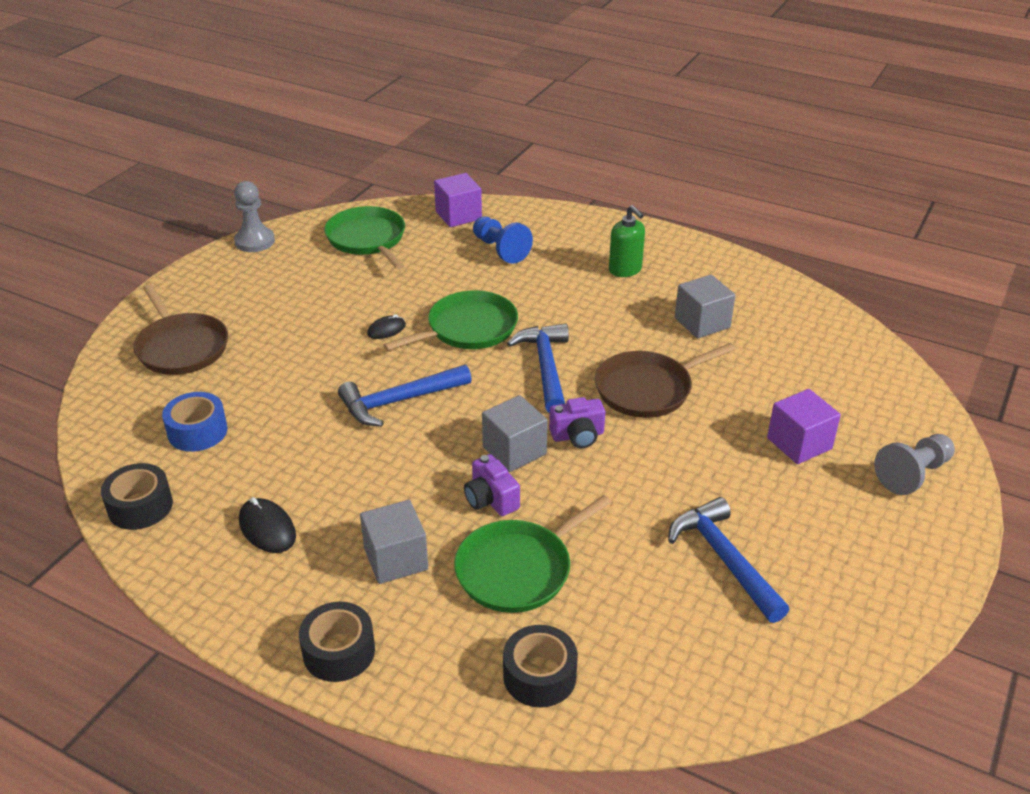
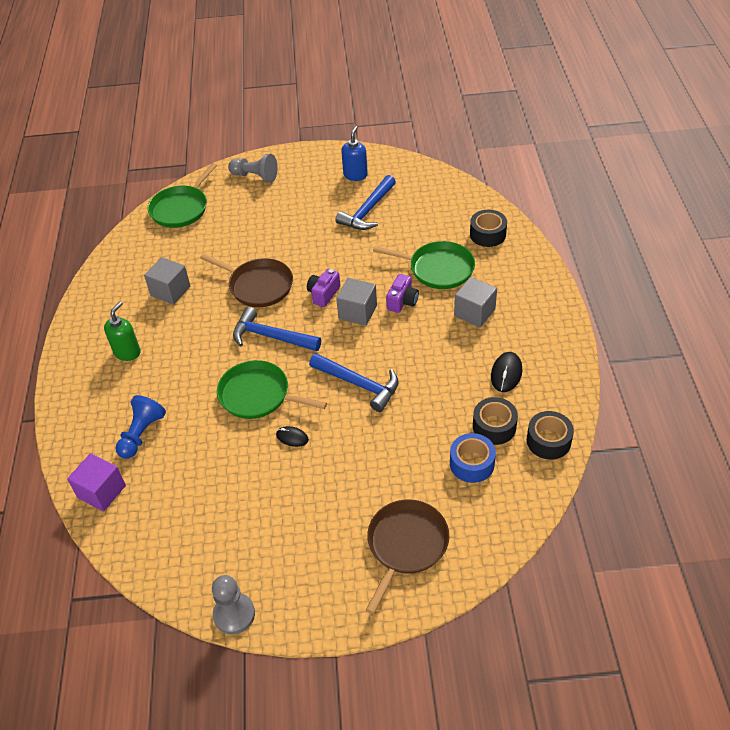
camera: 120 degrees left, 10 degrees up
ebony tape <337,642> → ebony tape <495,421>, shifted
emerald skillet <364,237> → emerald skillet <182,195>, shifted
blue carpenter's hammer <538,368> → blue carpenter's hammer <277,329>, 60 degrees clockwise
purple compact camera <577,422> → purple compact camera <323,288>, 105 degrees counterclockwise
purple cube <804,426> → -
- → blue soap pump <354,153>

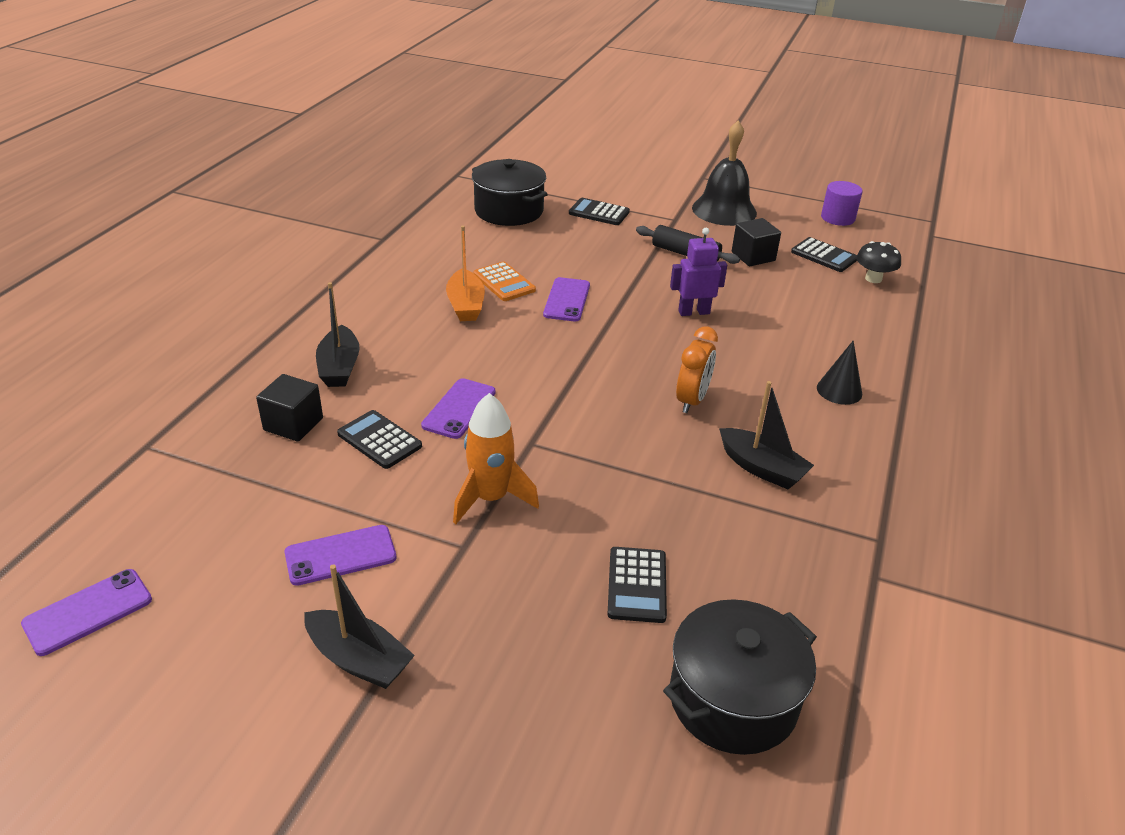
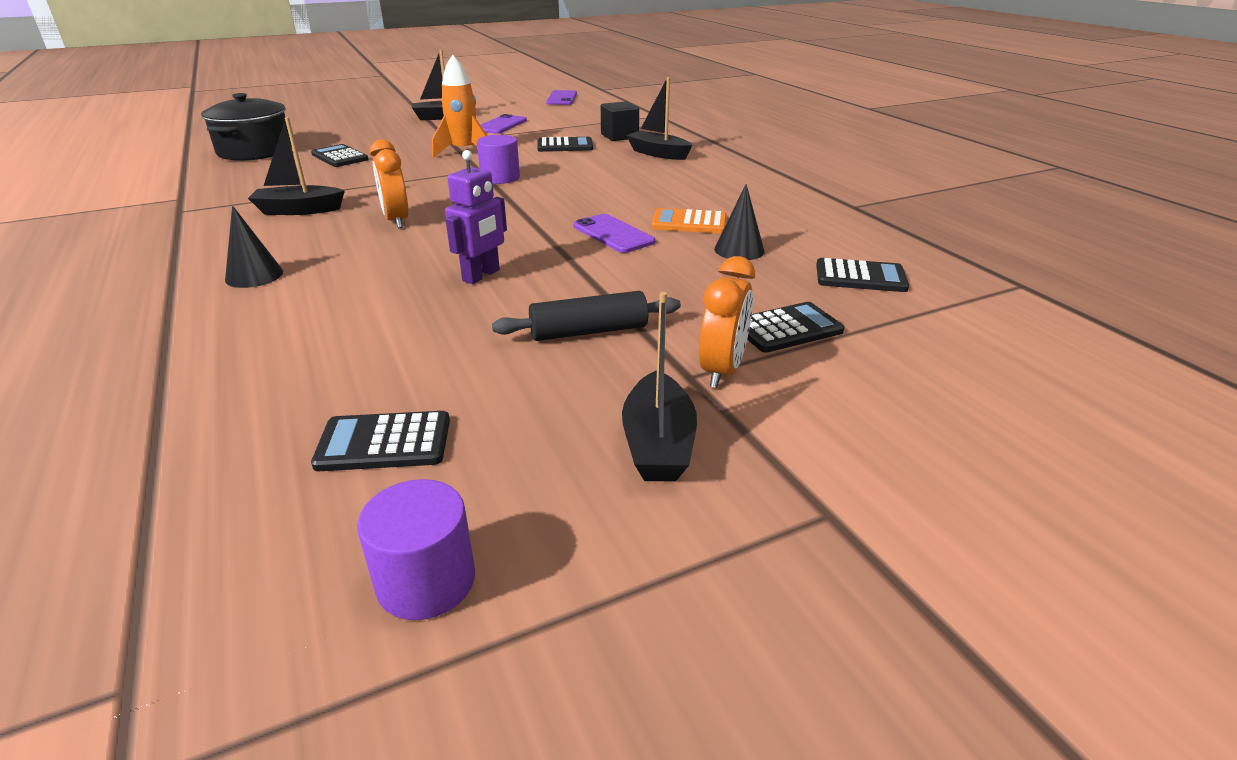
camera: 135 degrees right, 5 degrees down
purple smartphone <458,408> → -
orange sailboat <465,273> → -
ebony stockpot <510,192> → ebony pocket calculator <862,275>
ebony school bell <724,173> → ebony sailboat <659,387>
ebony cube <756,242> → -
ebony toadstool <878,262> → -
- → purple cylinder shape <498,159>
- → orange clock <727,322>
- → ebony cone <739,222>

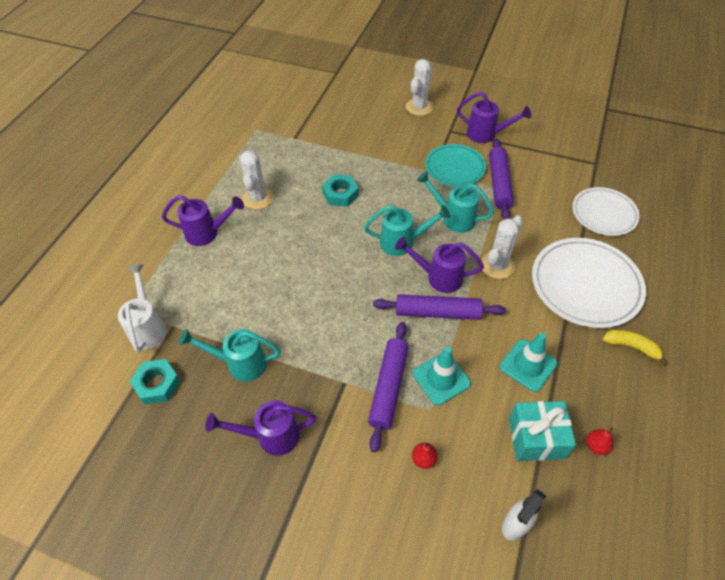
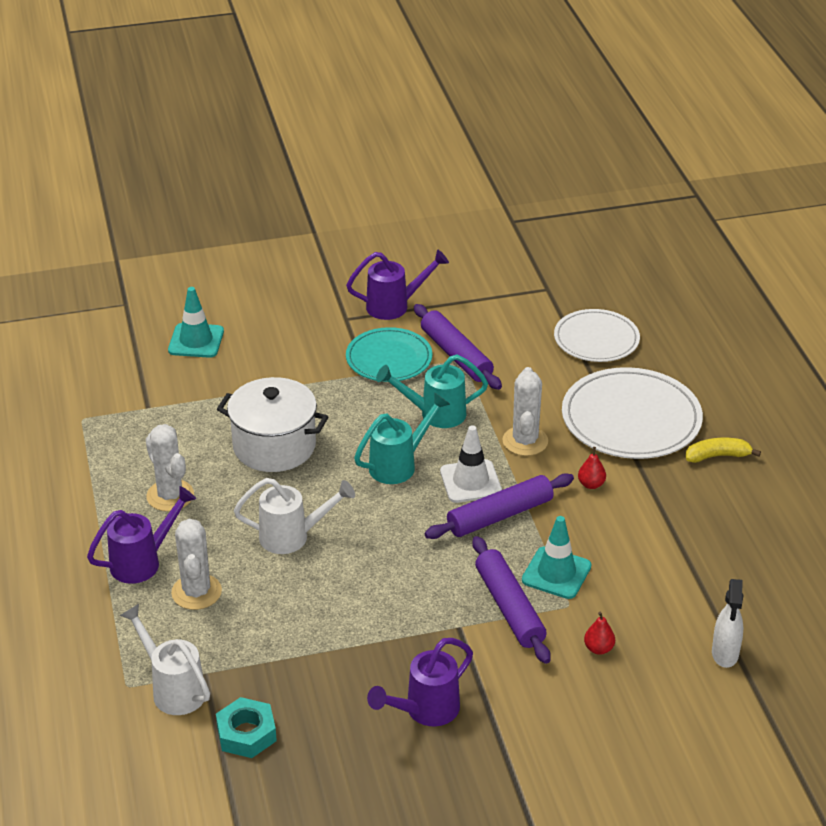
camera: 35 degrees left, 15 degrees down
turquoise watering can <230,355> → -
turquoise hex nut <340,190> → white stockpot <272,424>
purple watering can <439,265> → white road cone <471,464>
white saguaro cactus <419,87> → white saguaro cactus <196,564>, shifted
turquoise road cone <529,362> → turquoise road cone <196,322>, shifted
turquoise wrapped gift <542,431> → -
red pear fruit <600,441> → red pear fruit <592,468>, shifted
- → white watering can <294,516>

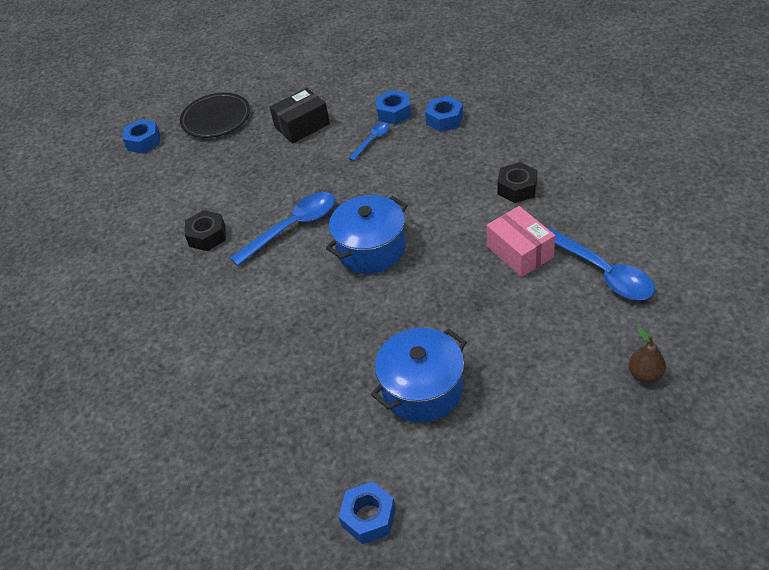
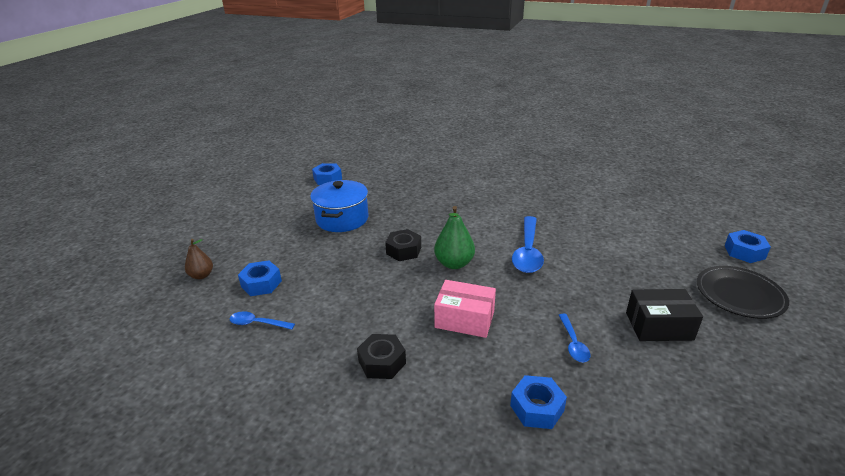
camera: 135 degrees right, 15 degrees down
ebony hex nut <205,230> → ebony hex nut <403,245>, shifted
ebony parcel <300,116> → ebony parcel <664,315>, 75 degrees clockwise
blue stockpot <367,234> → emerald pear fruit <454,237>
blue hex nut <393,107> → blue hex nut <260,278>, shifted
pink parcel <521,241> → pink parcel <465,309>, shifted
blue tablespoon <601,263> → blue tablespoon <262,320>, x0.53

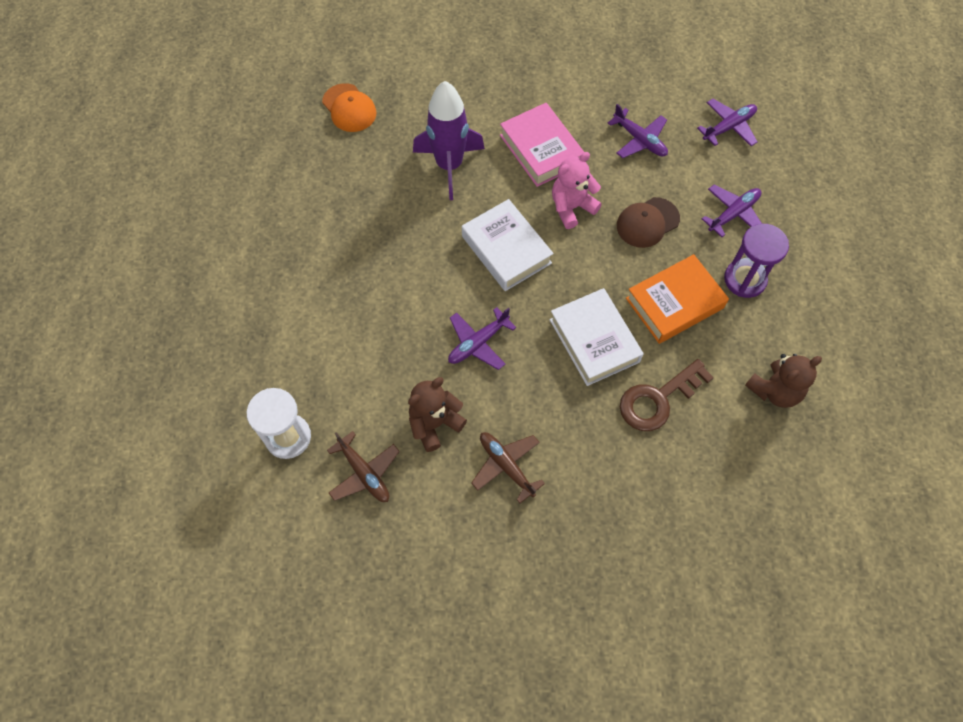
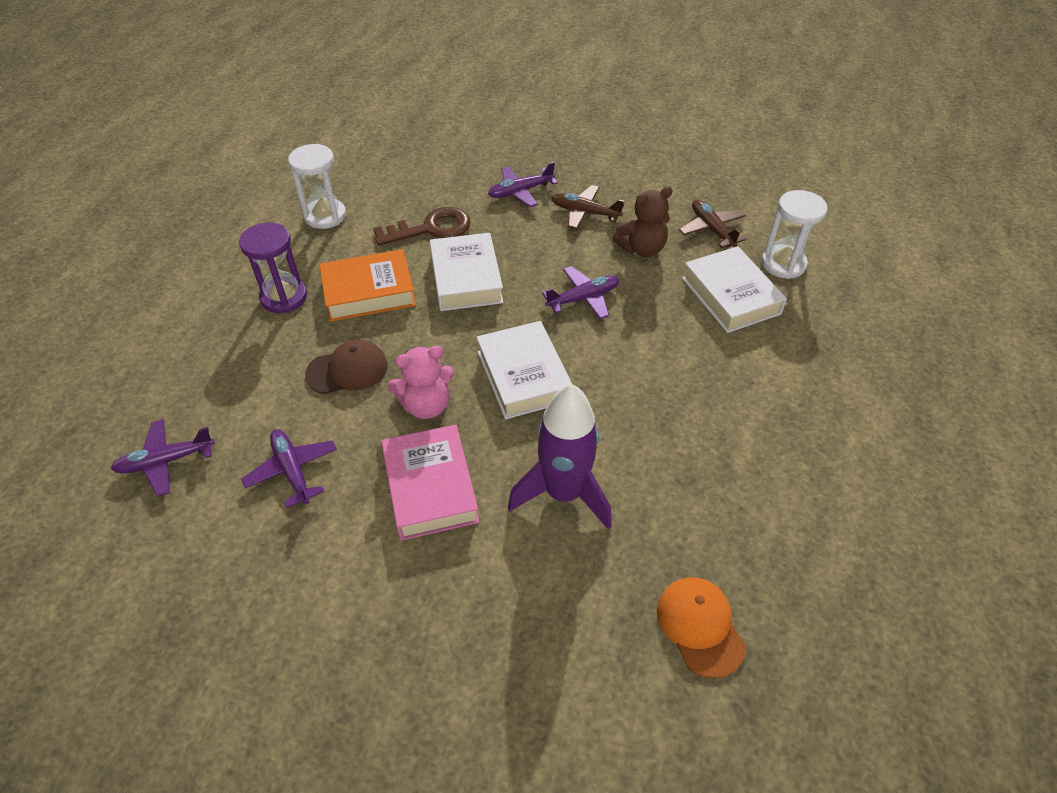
camera: 165 degrees left, 15 degrees down
dark brown toy plane <508,467> → dark brown toy plane <588,207>, 135 degrees clockwise
purple toy plane <732,210> → purple toy plane <523,184>, shifted
dark brown stuffed bear <783,381> → white sandglass <317,186>
- → white hardcover <734,289>

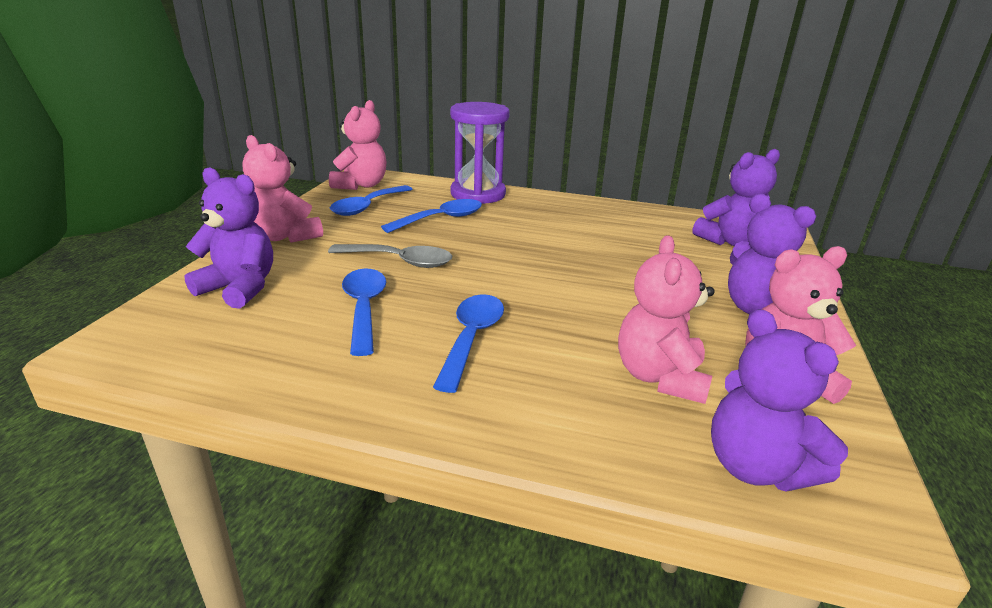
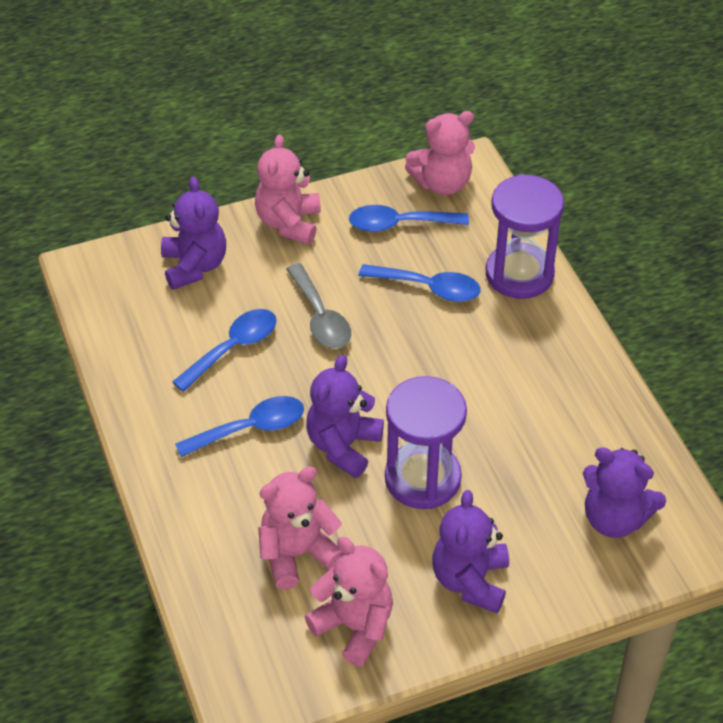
camera: 55 degrees right, 20 degrees up
purple stuffed bear <779,400> → purple stuffed bear <345,416>, shifted
- → purple sandglass <426,442>

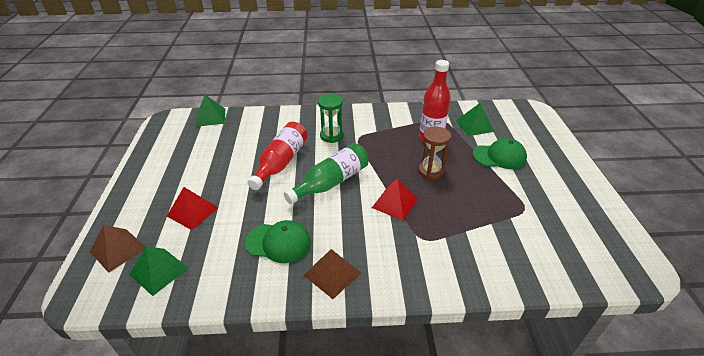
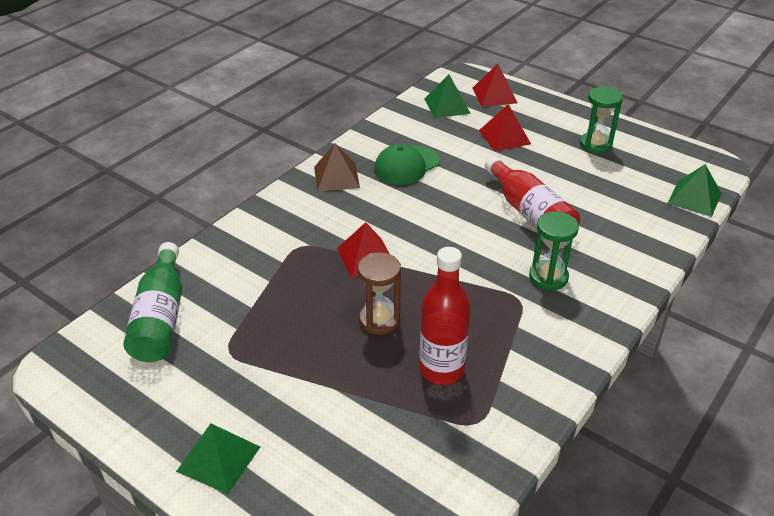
camera: 130 degrees right, 0 degrees up
dark brown pyramid shape <117,249> → red pyramid shape <494,85>
emerald flask <326,173> → emerald flask <153,302>, shifted
emerald pyramid shape <475,119> → emerald pyramid shape <218,458>, shifted
emerald peaked cap <500,153> → -
- → emerald sandglass <601,120>

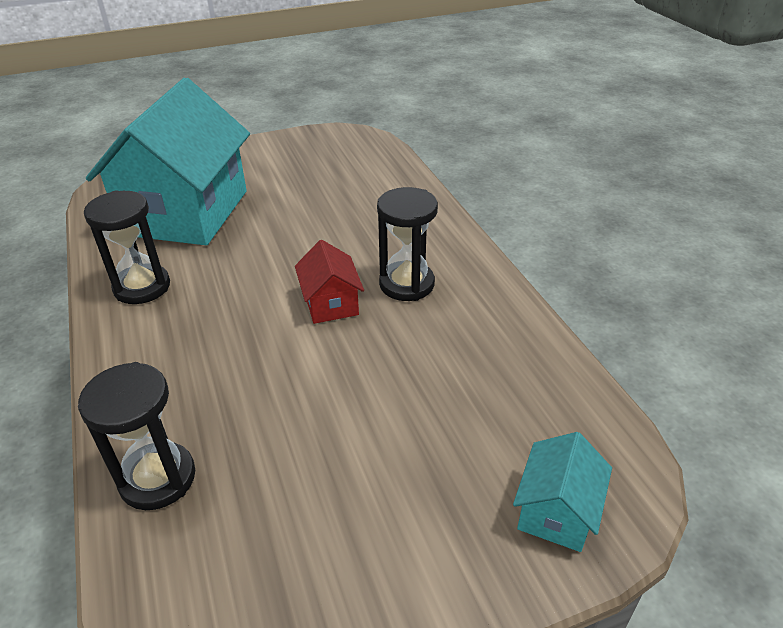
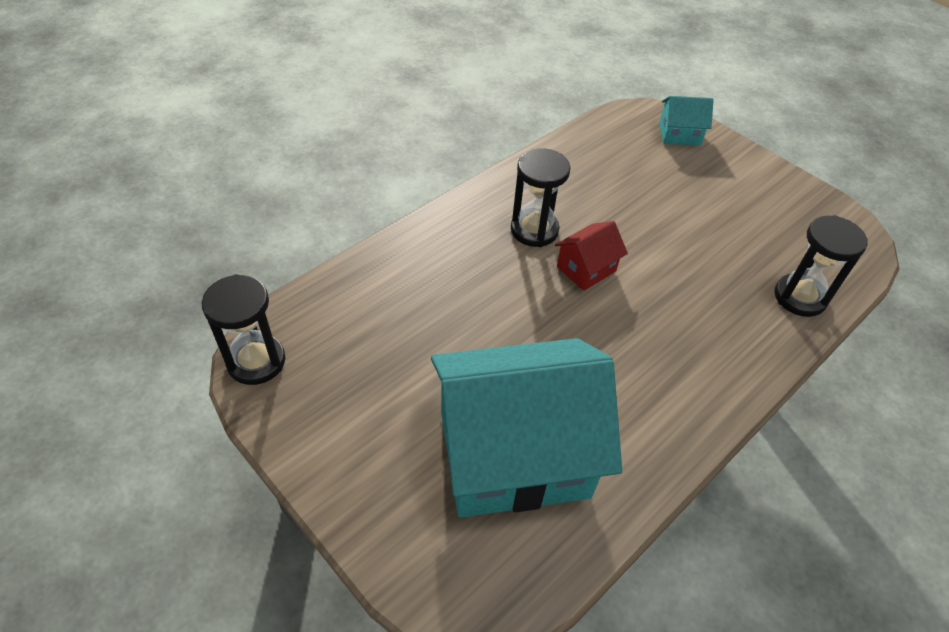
camera: 115 degrees left, 10 degrees up
ebony sandglass <127,247> → ebony sandglass <243,329>, shifted

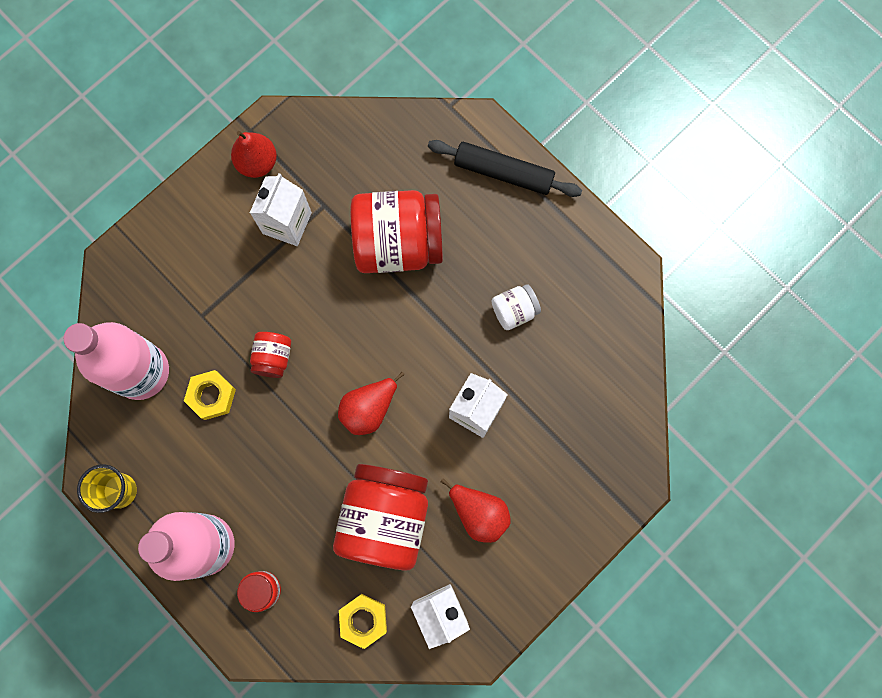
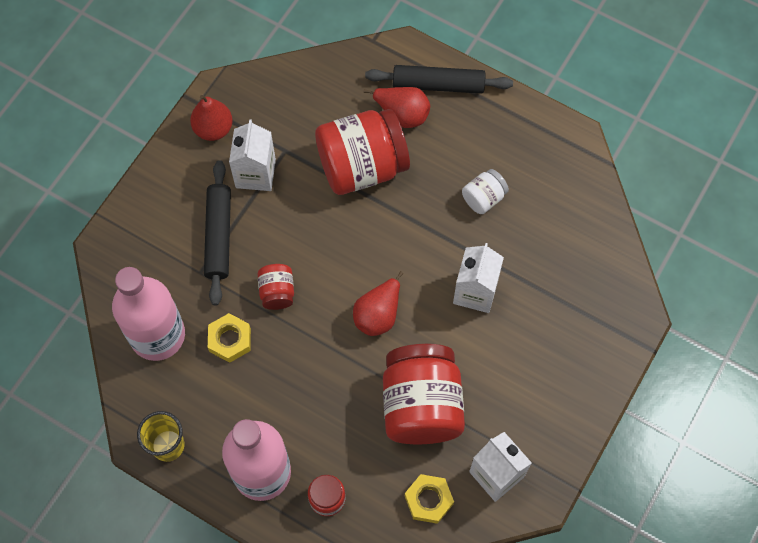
camera: 15 degrees left, 10 degrees down
red pear fruit <476,511> → red pear fruit <396,107>, shifted
- → ebony pastry roller <217,233>

